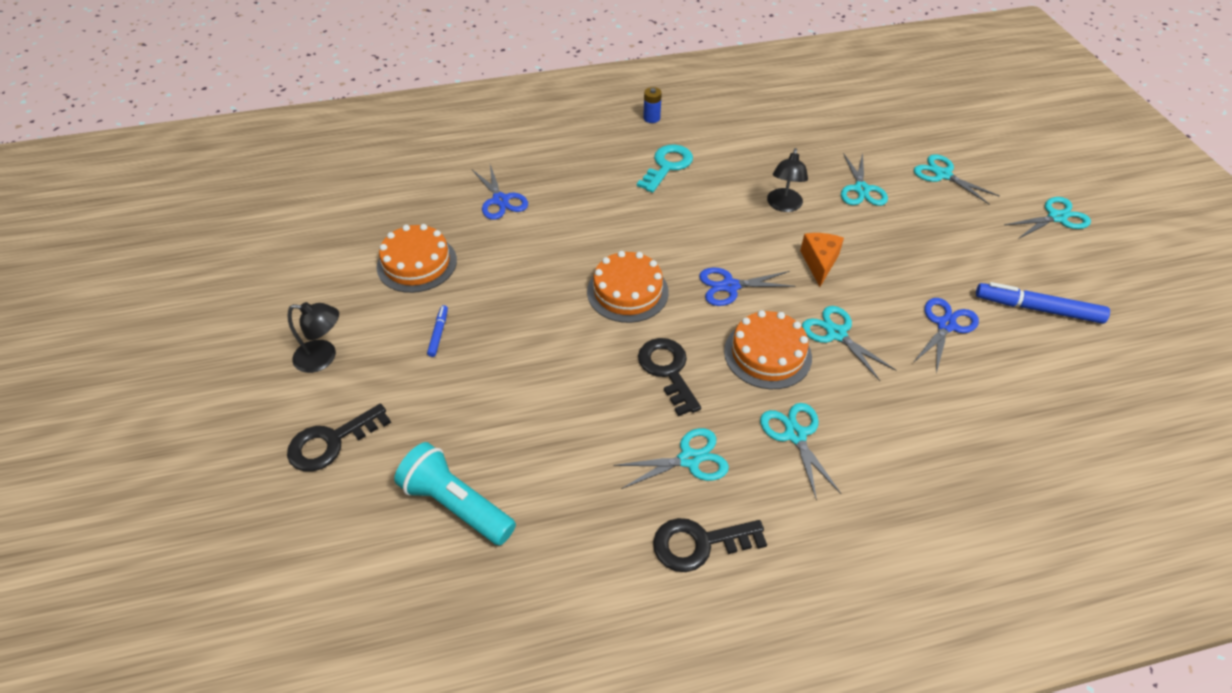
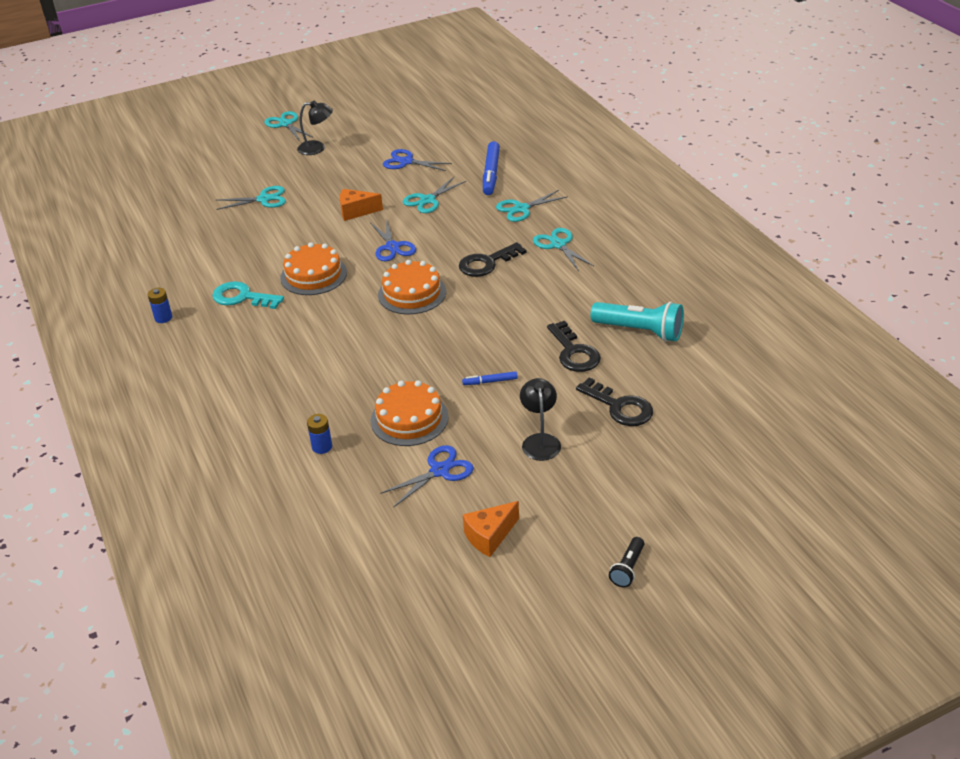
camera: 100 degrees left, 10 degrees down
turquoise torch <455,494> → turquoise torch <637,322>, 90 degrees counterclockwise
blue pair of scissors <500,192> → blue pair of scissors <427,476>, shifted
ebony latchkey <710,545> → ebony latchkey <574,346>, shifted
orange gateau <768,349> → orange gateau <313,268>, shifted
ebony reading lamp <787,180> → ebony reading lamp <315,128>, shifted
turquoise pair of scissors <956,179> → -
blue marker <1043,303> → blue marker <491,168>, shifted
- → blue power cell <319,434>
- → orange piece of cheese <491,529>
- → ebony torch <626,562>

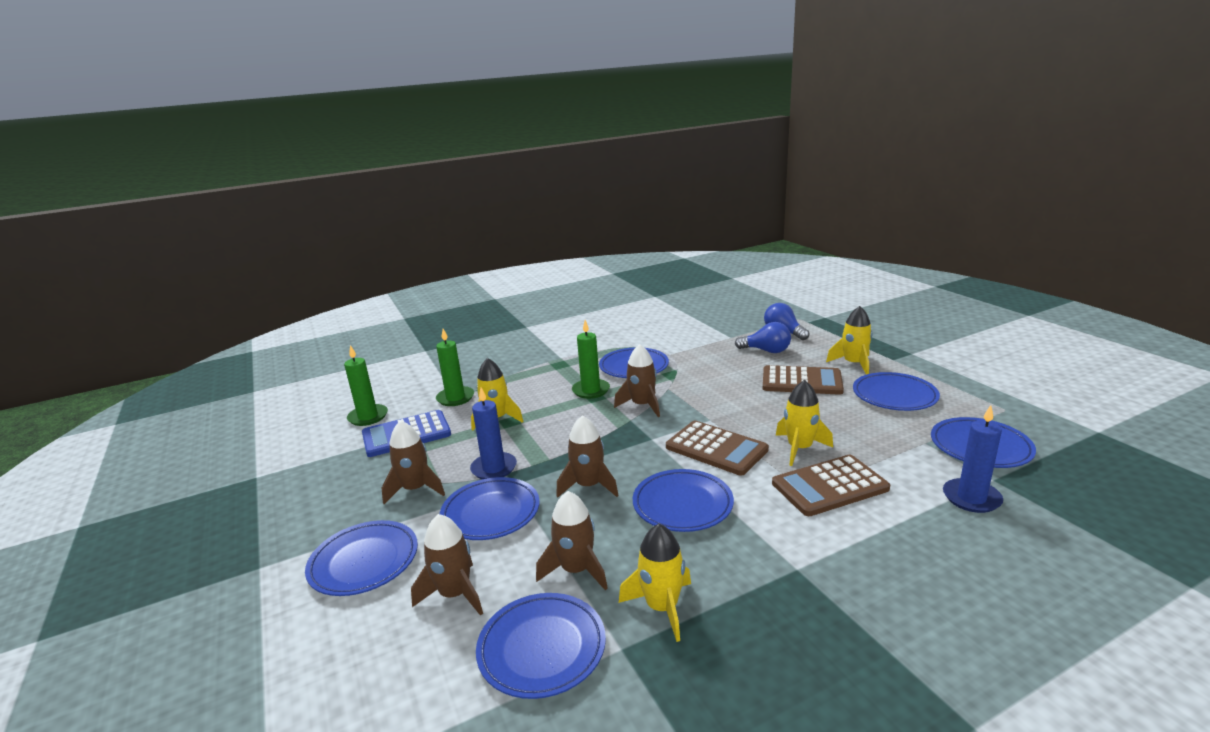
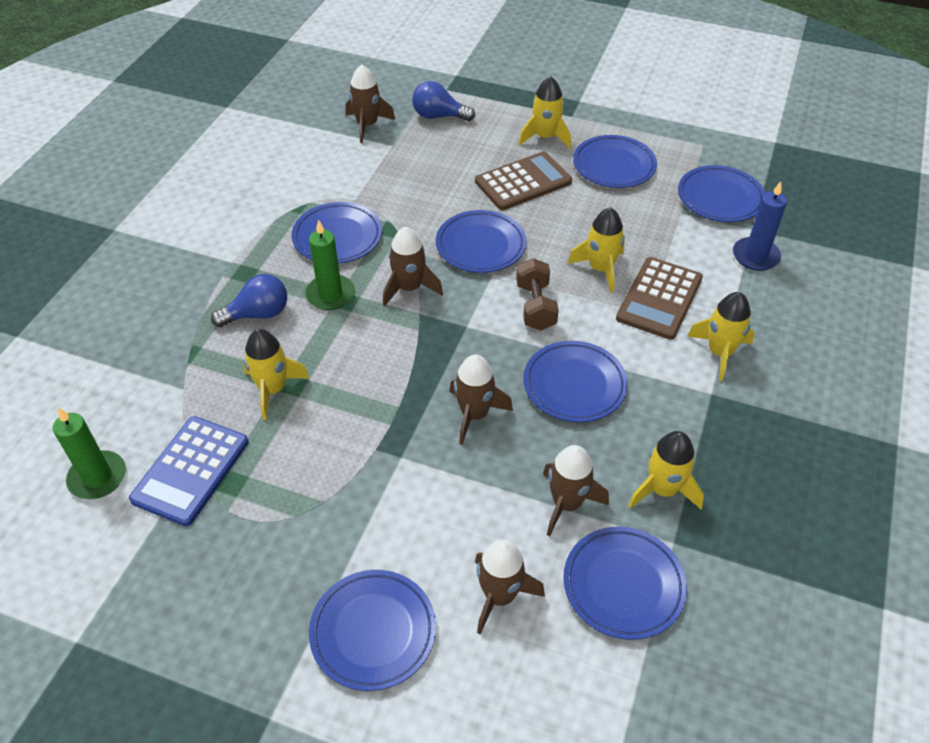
camera: 45 degrees left, 25 degrees up
dark brown spaceship <413,462> → dark brown spaceship <370,104>, shifted
emerald candle <455,367> → -
blue dinner plate <490,508> → blue dinner plate <481,241>, shifted
blue candle <493,433> → -
dark brown pocket calculator <717,448> → dark brown dumbbell <537,294>
blue bulb <763,337> → blue bulb <249,300>, shifted
- → golden spaceship <721,336>

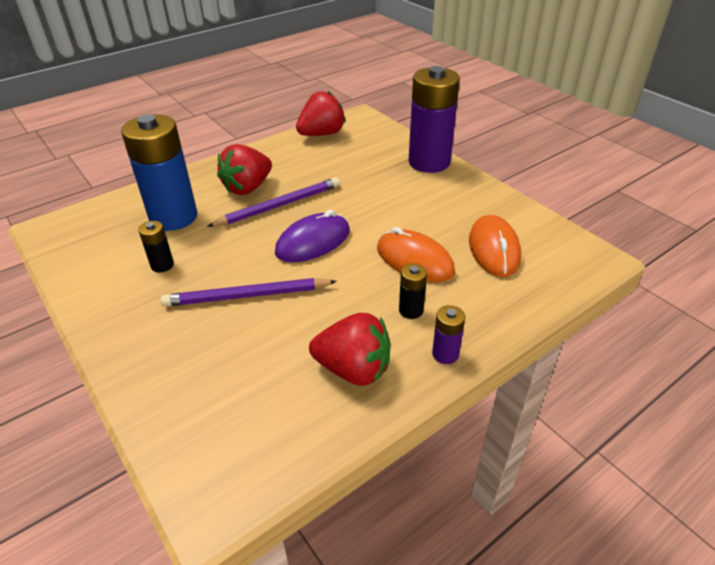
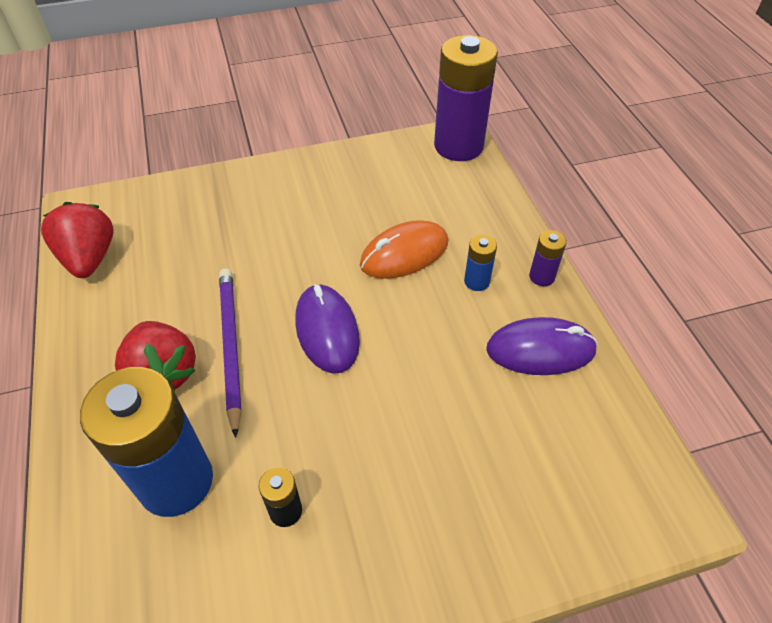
camera: 70 degrees left, 10 degrees up
purple wooden pencil <249,292> → -
red strawberry <350,349> → purple computer mouse <542,346>
ebony power cell <413,291> → blue power cell <480,263>
purple power cell <434,119> → purple power cell <466,98>, shifted
orange computer mouse <495,246> → -

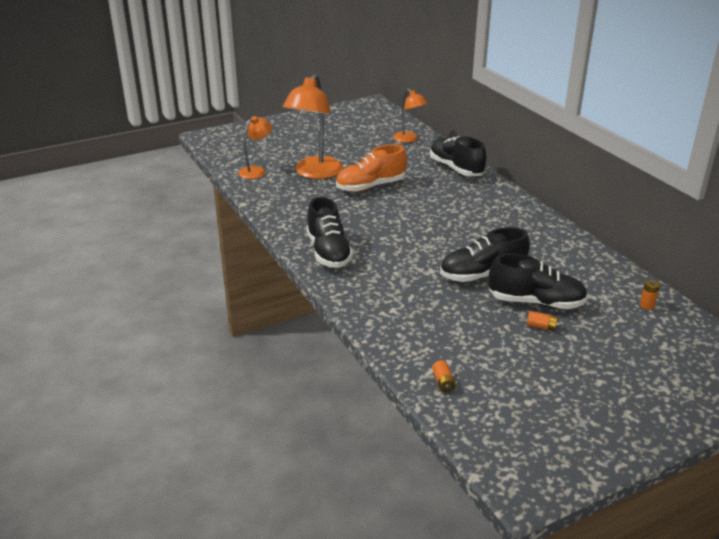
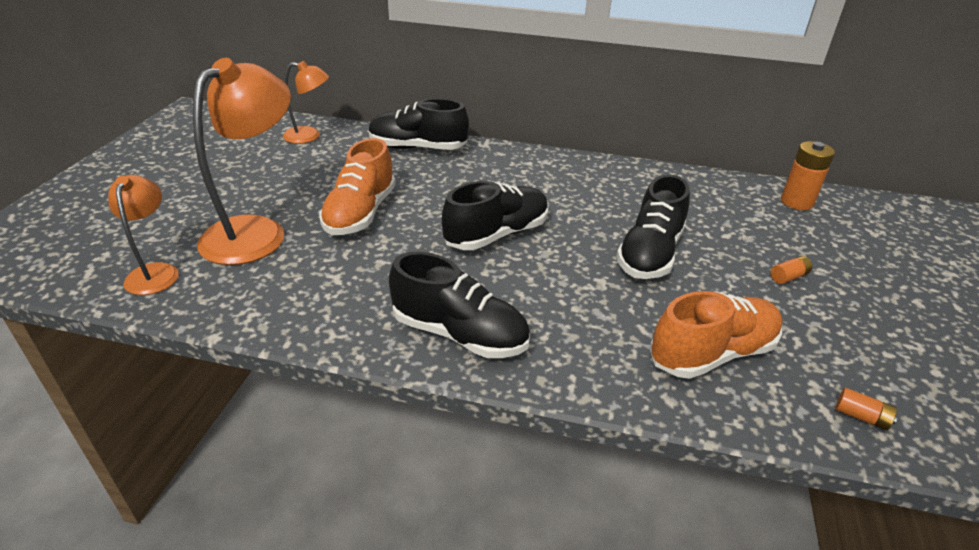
camera: 50 degrees left, 5 degrees up
orange reading lamp <313,126> → orange reading lamp <242,161>, 120 degrees counterclockwise
ebony sneaker <538,281> → ebony sneaker <495,215>, shifted
orange power cell <650,294> → orange power cell <808,175>, x1.91
- → orange sneaker <716,335>

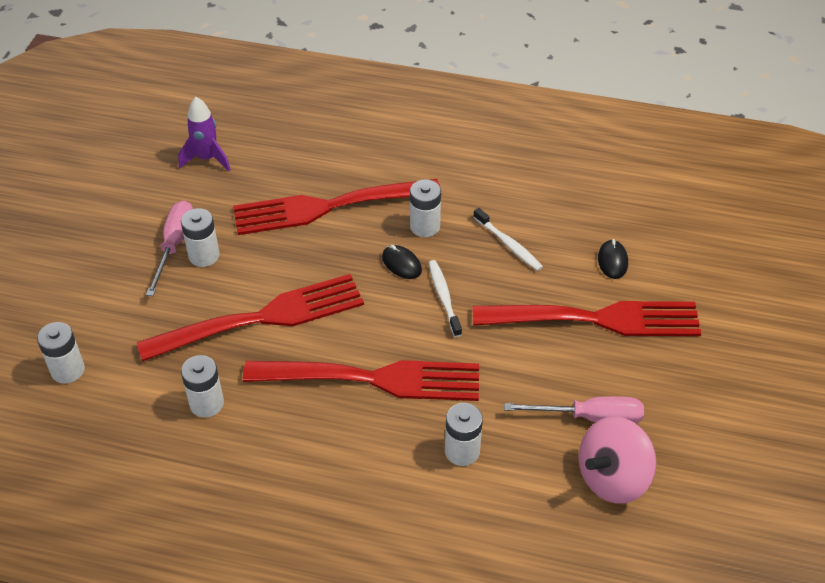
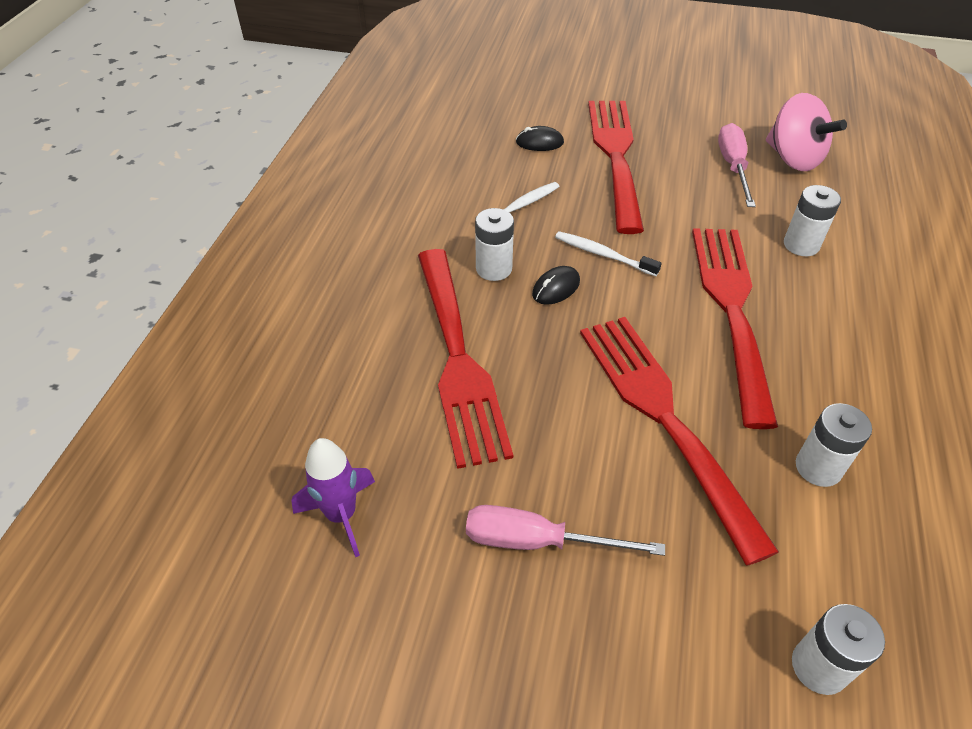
camera: 90 degrees left, 0 degrees up
white power cell <200,237> → -
white tooth brush <445,298> → white tooth brush <608,253>, 45 degrees clockwise

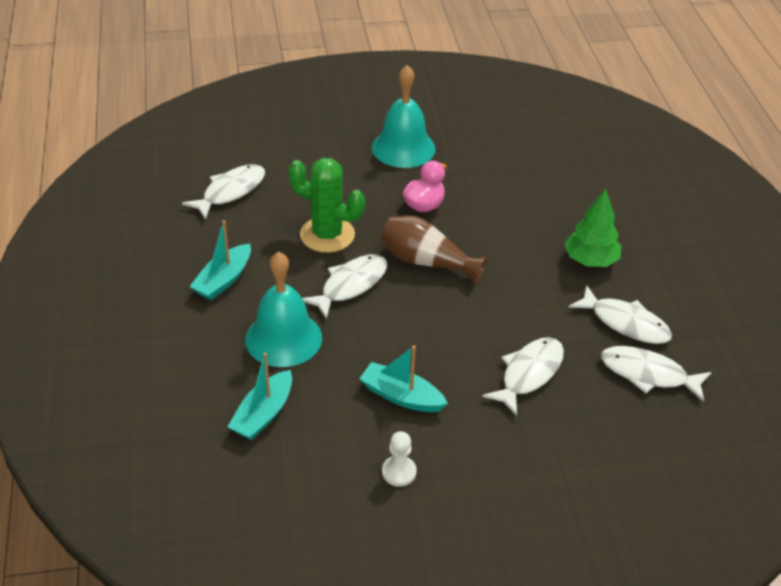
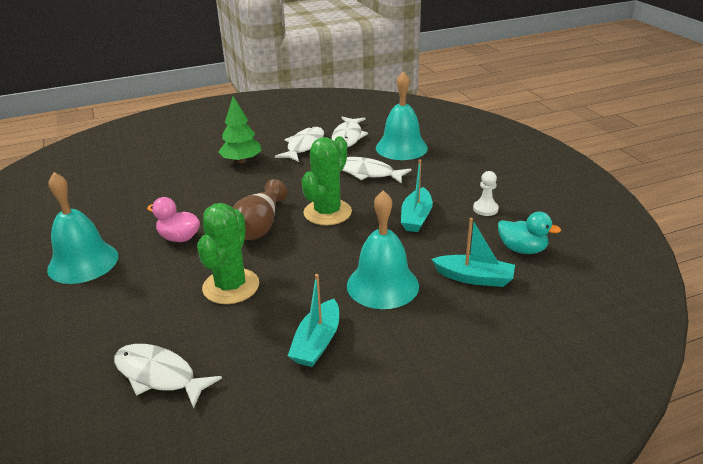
camera: 100 degrees left, 10 degrees down
turquoise sailboat <220,260> → turquoise sailboat <313,320>, 90 degrees clockwise
white fish <344,286> → -
- → emerald saguaro cactus <327,180>
- → turquoise school bell <402,115>
- → turquoise toy duck <529,233>

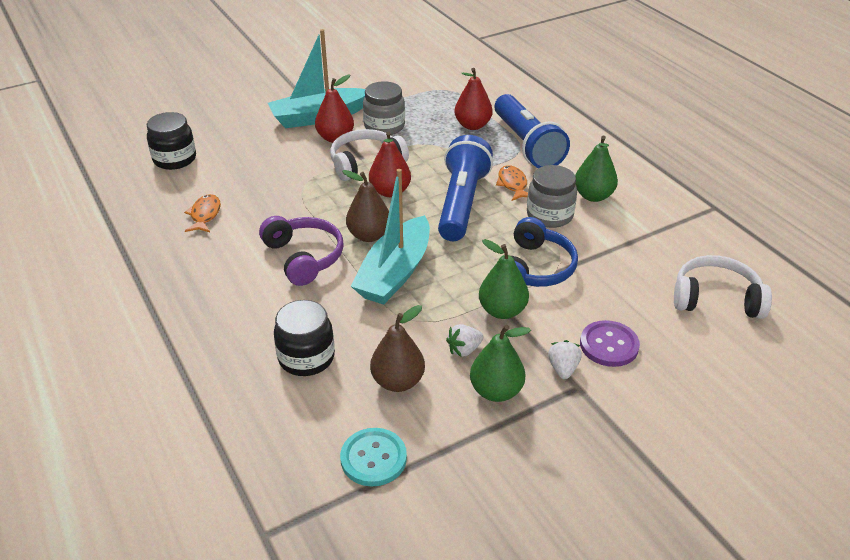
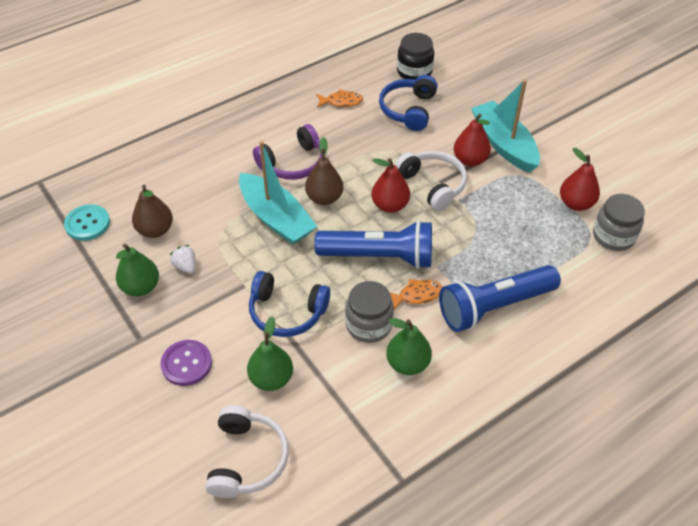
camera: 85 degrees right, 10 degrees up
ebony preserve jar <304,338> → -
turquoise sailboat <390,237> → turquoise sailboat <278,193>, 150 degrees counterclockwise
ash-grey preserve jar <384,108> → ash-grey preserve jar <619,222>, shifted
red pear fruit <473,99> → red pear fruit <580,179>, shifted
emerald pear fruit <504,279> → emerald pear fruit <270,354>, shifted
white strawberry <565,359> → -
- → blue headset <408,103>

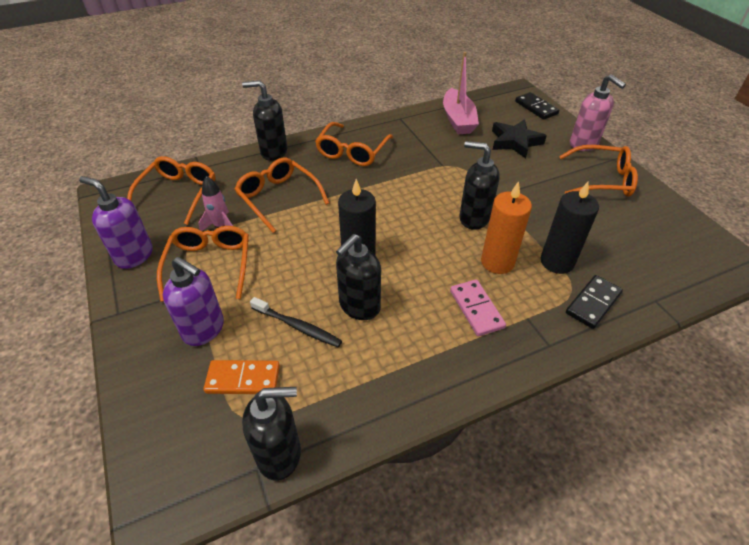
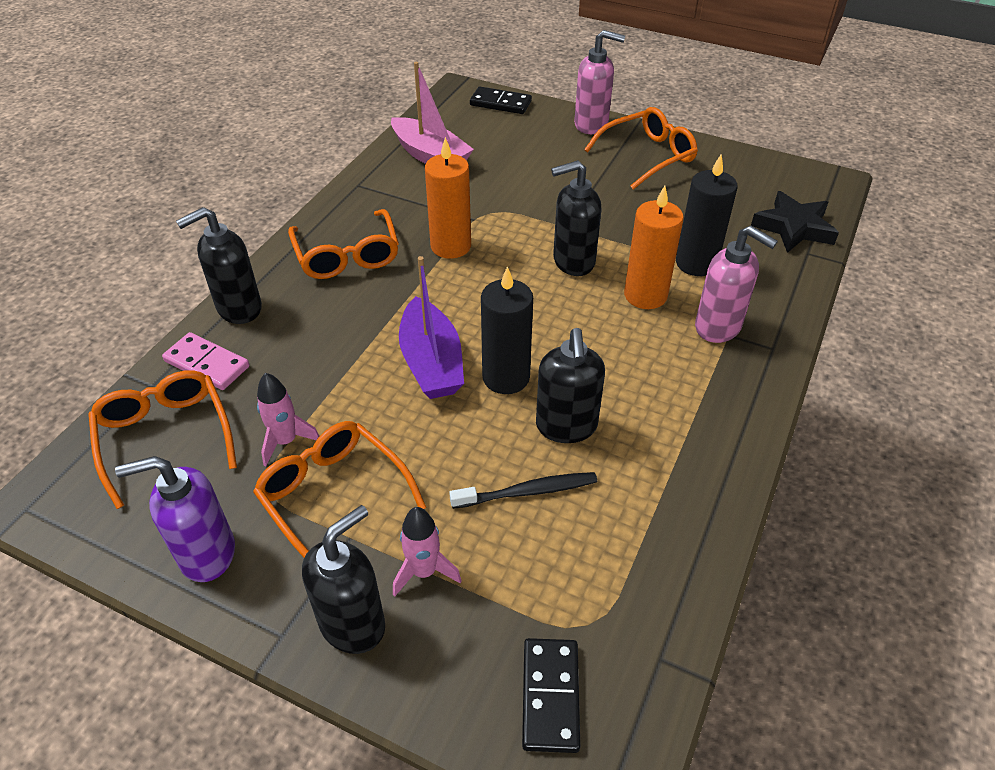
camera: 40 degrees left, 0 degrees up
purple soap pump <193,301> → pink spaceship <427,552>
orange domino <242,377> → -
orange eyeglasses <282,195> → -
ebony soap pump <271,434> → ebony soap pump <343,579>, shifted
pink domino <478,307> → pink domino <205,361>, shifted
ebony star shape <519,138> → ebony star shape <795,222>, shifted
ebony domino <594,302> → ebony domino <551,695>, shifted
- → purple sailboat <431,327>
- → orange candle <448,198>
- → pink soap pump <736,284>

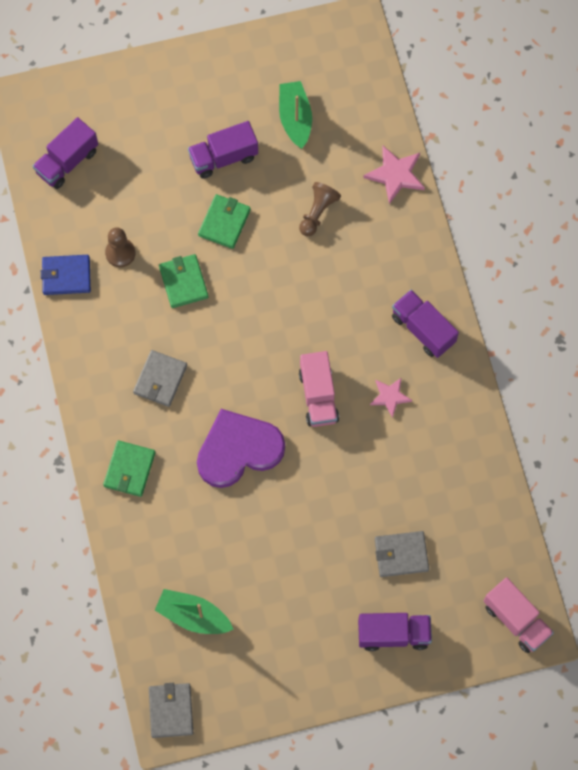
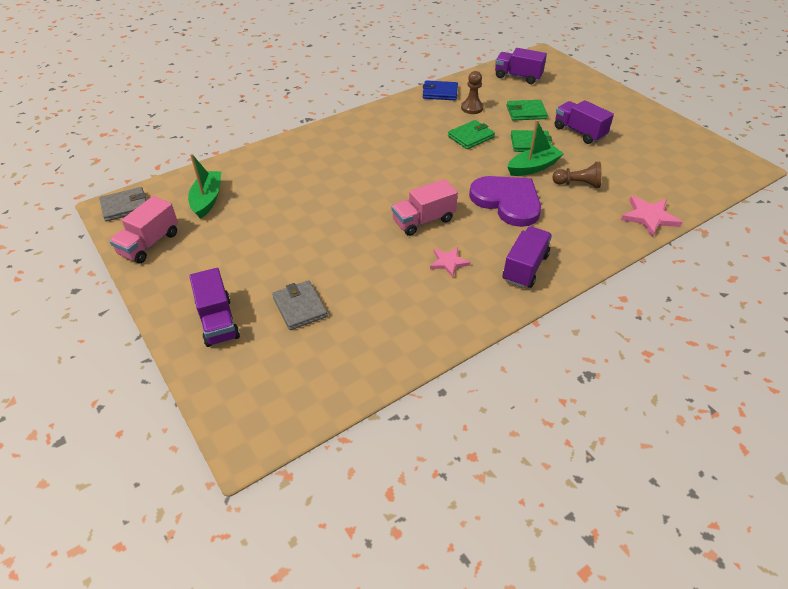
camera: 70 degrees right, 25 degrees down
blue wallet <66,275> → blue wallet <440,90>, 60 degrees counterclockwise
emerald wallet <129,468> → emerald wallet <527,110>, shifted
ash-grey wallet <160,378> → -
purple heart <241,448> → purple heart <505,201>, shifted
emerald sailboat <295,115> → emerald sailboat <536,148>, shifted
pink toy truck <519,615> → pink toy truck <143,229>, shifted

